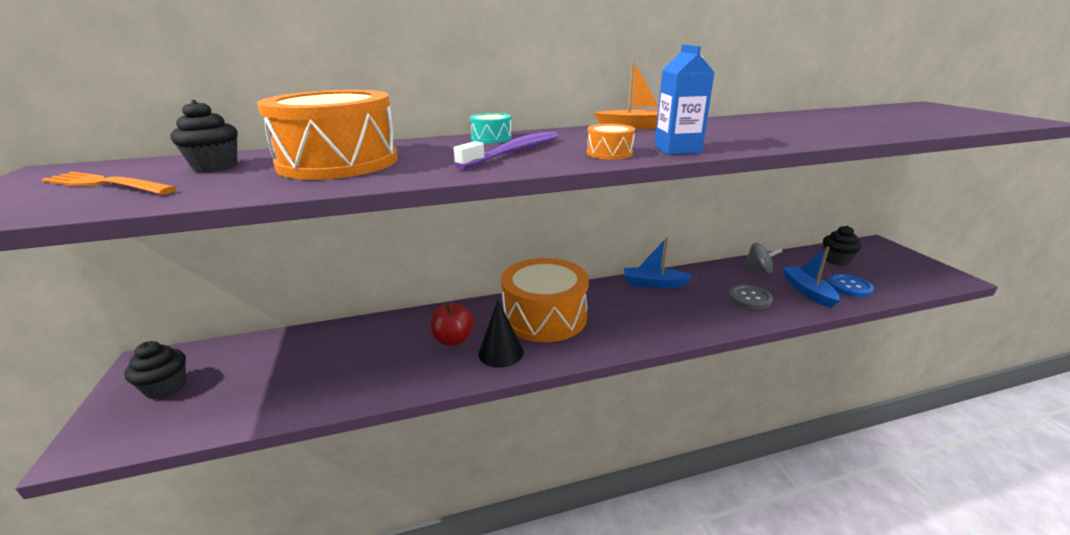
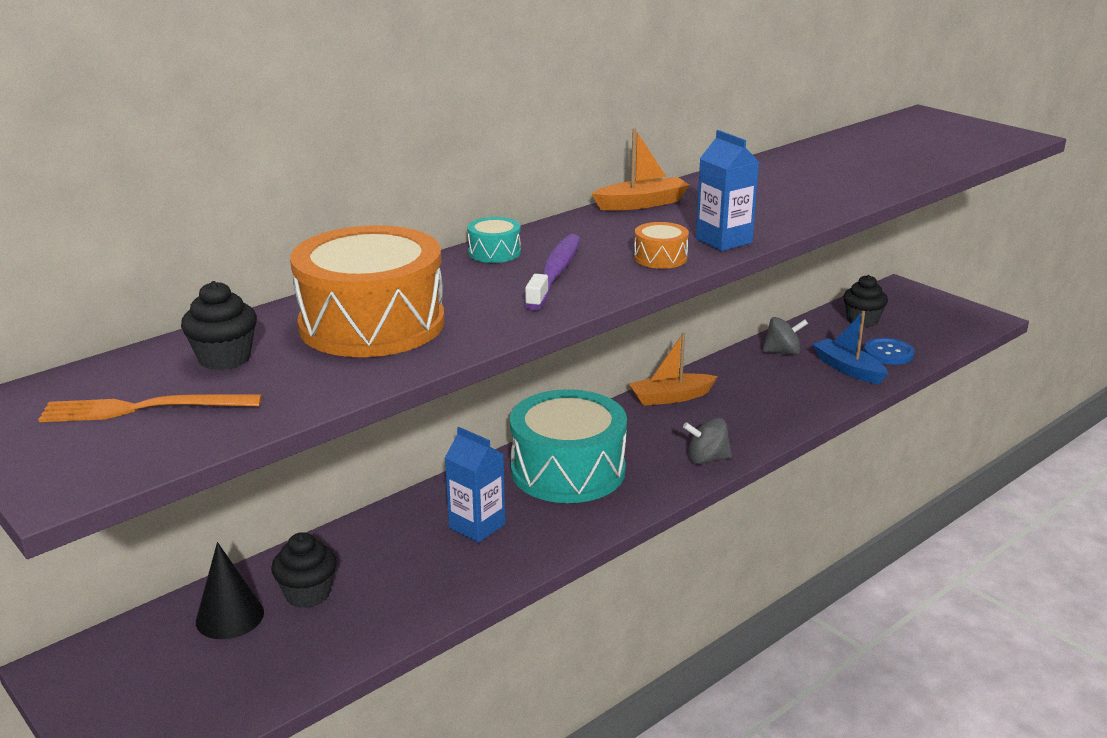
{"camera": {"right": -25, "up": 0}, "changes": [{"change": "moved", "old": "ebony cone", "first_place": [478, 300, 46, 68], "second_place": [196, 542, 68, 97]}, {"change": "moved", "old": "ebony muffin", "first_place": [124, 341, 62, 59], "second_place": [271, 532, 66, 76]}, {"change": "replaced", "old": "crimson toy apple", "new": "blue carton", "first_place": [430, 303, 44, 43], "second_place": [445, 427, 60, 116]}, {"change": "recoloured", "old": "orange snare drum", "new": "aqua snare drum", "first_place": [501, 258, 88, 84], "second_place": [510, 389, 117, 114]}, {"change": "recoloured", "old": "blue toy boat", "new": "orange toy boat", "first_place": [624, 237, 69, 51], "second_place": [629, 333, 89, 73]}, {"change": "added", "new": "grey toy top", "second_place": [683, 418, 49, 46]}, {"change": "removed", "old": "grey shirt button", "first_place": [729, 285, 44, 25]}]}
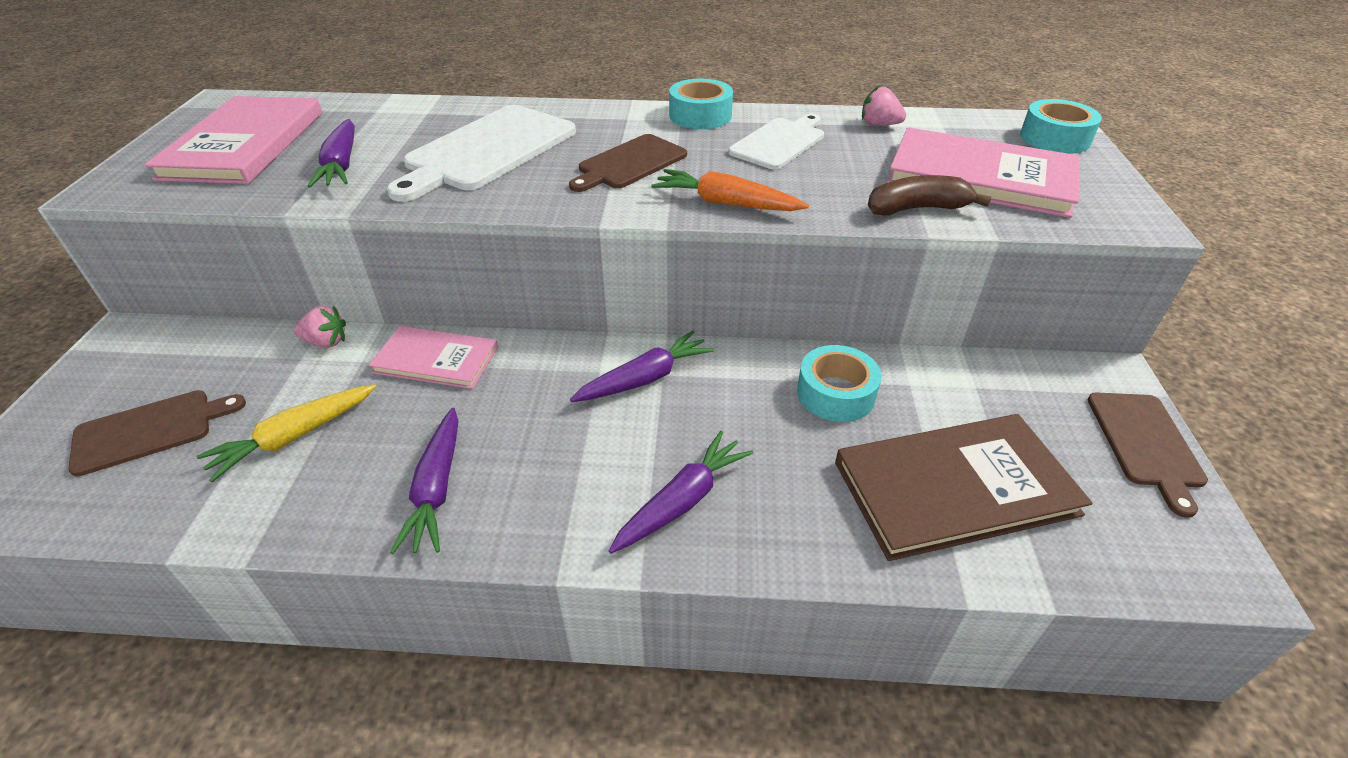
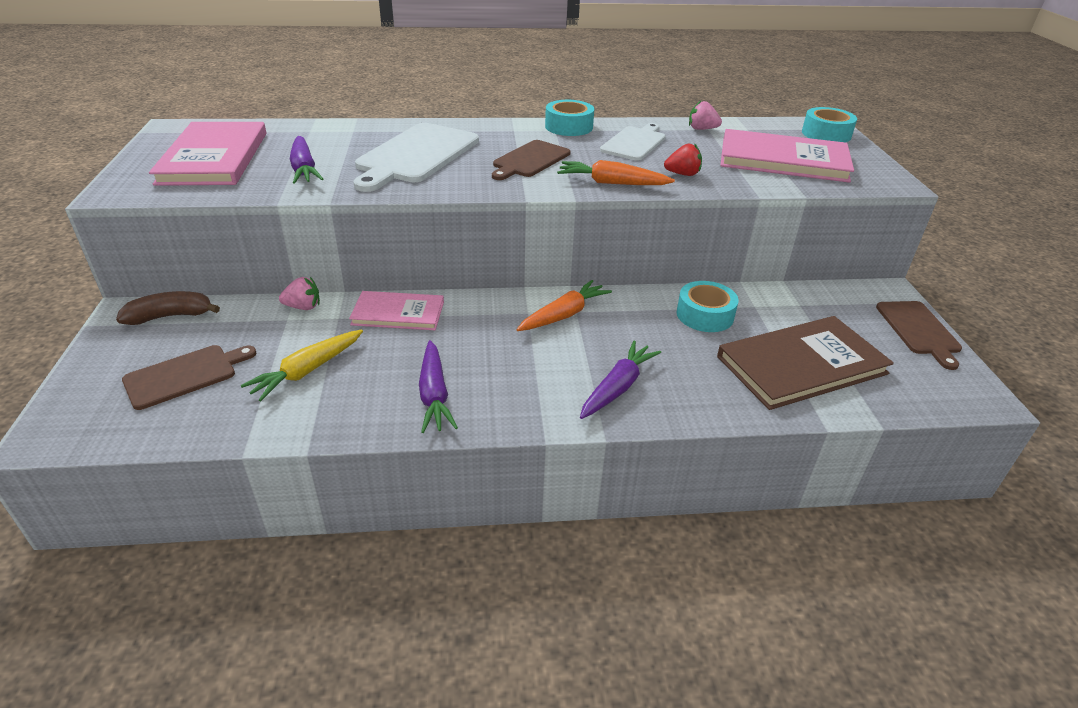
{"camera": {"right": -10, "up": -5}, "changes": [{"change": "moved", "old": "brown banana fruit", "first_place": [868, 175, 123, 41], "second_place": [116, 291, 104, 34]}, {"change": "recoloured", "old": "royal purple toy carrot", "new": "orange toy carrot", "first_place": [570, 331, 144, 71], "second_place": [517, 280, 95, 51]}, {"change": "added", "new": "crimson berry", "second_place": [664, 143, 38, 33]}]}
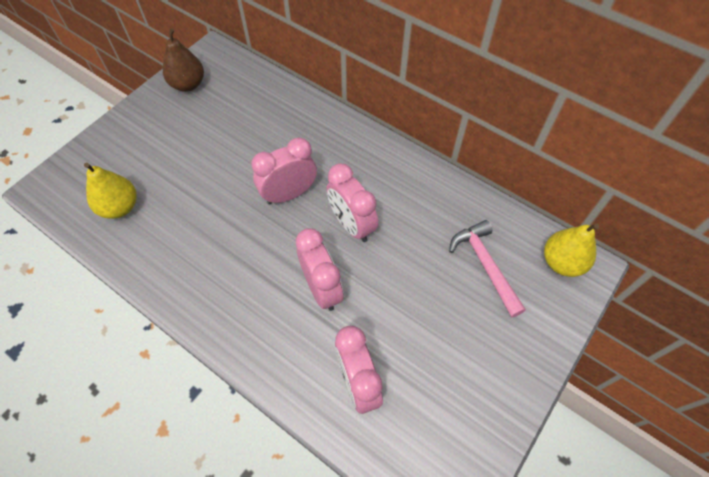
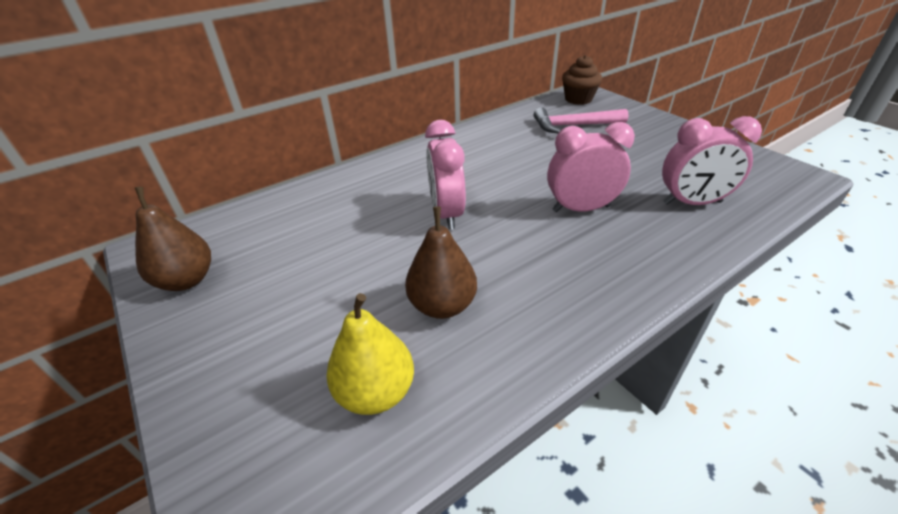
{"camera": {"right": -70, "up": -20}, "changes": [{"change": "added", "new": "brown pear fruit", "second_place": [405, 206, 72, 113]}, {"change": "replaced", "old": "bright yellow pear fruit", "new": "brown muffin", "first_place": [544, 224, 55, 53], "second_place": [562, 55, 40, 50]}, {"change": "removed", "old": "rose-pink bedside clock", "first_place": [326, 163, 52, 79]}]}
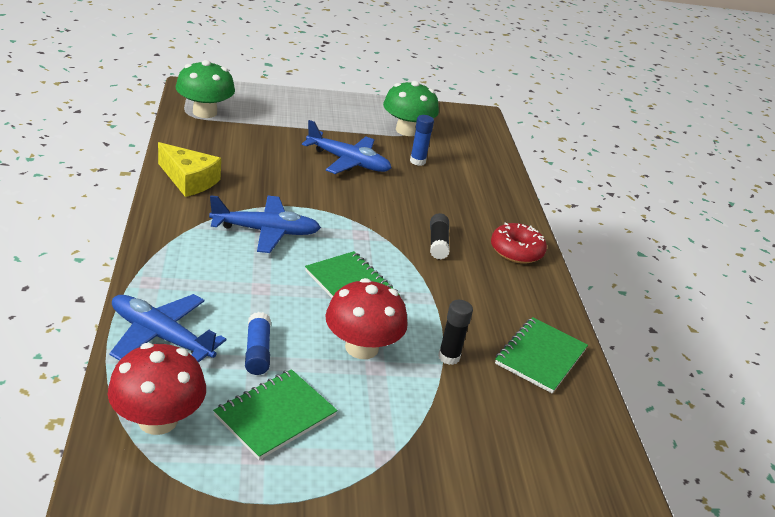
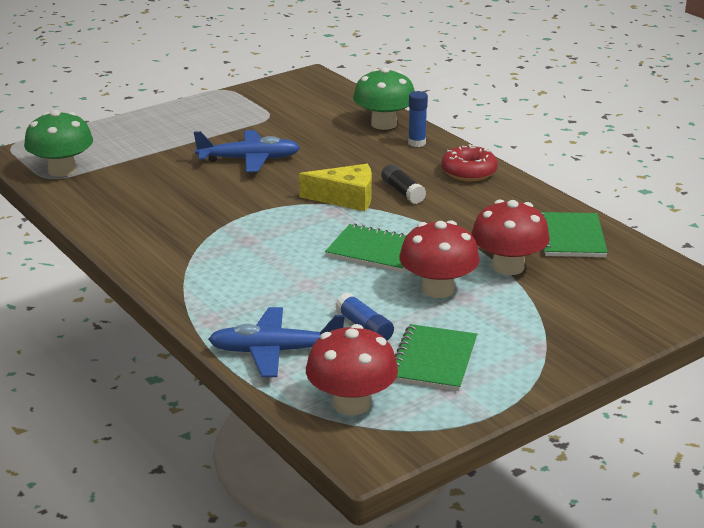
{"camera": {"right": -25, "up": -5}, "changes": [{"change": "moved", "old": "bright yellow piece of cheese", "first_place": [158, 142, 63, 55], "second_place": [299, 164, 73, 47]}, {"change": "moved", "old": "leaf-green toadstool", "first_place": [383, 81, 56, 55], "second_place": [353, 67, 61, 63]}, {"change": "moved", "old": "blue stick of glue", "first_place": [410, 115, 24, 51], "second_place": [408, 91, 20, 56]}, {"change": "replaced", "old": "ebony stick of glue", "new": "crimson toadstool", "first_place": [438, 300, 35, 65], "second_place": [471, 199, 79, 76]}, {"change": "removed", "old": "blue aeroplane", "first_place": [209, 195, 112, 58]}]}
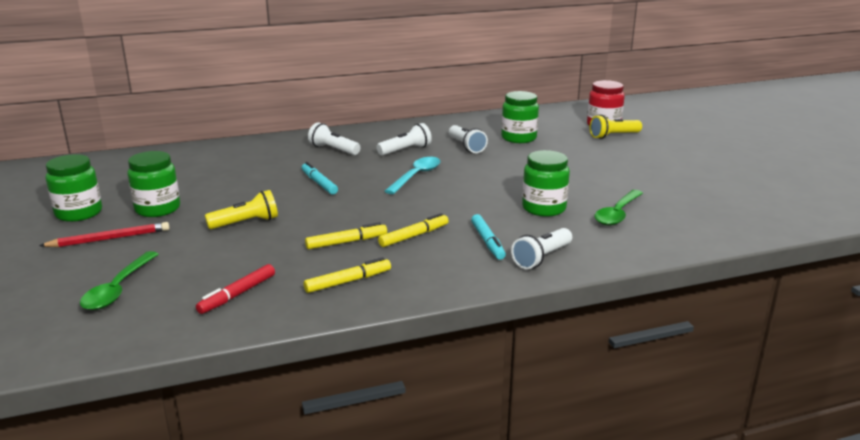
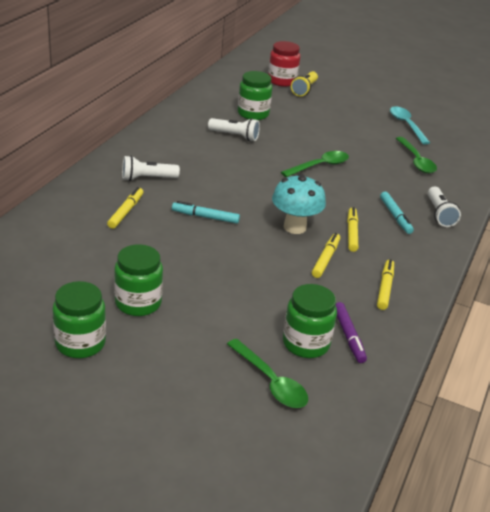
{"camera": {"right": -50, "up": 10}, "changes": [{"change": "added", "new": "bright yellow marker", "second_place": [107, 187, 36, 42]}, {"change": "added", "new": "aqua toadstool", "second_place": [272, 174, 54, 60]}, {"change": "added", "new": "leaf-green tablespoon", "second_place": [281, 151, 68, 26]}, {"change": "moved", "old": "leaf-green jar", "first_place": [522, 150, 48, 67], "second_place": [283, 284, 54, 74]}, {"change": "recoloured", "old": "crimson marker", "new": "royal purple marker", "first_place": [196, 264, 79, 50], "second_place": [336, 302, 31, 61]}, {"change": "turned", "old": "aqua marker", "first_place": [471, 214, 35, 46], "second_place": [380, 192, 34, 42], "degrees": 45}, {"change": "moved", "old": "aqua tablespoon", "first_place": [385, 157, 56, 37], "second_place": [390, 106, 40, 39]}, {"change": "removed", "old": "crimson lead pencil", "first_place": [39, 222, 131, 25]}, {"change": "removed", "old": "bright yellow torch", "first_place": [205, 190, 73, 39]}, {"change": "removed", "old": "white torch", "first_place": [377, 123, 55, 33]}]}
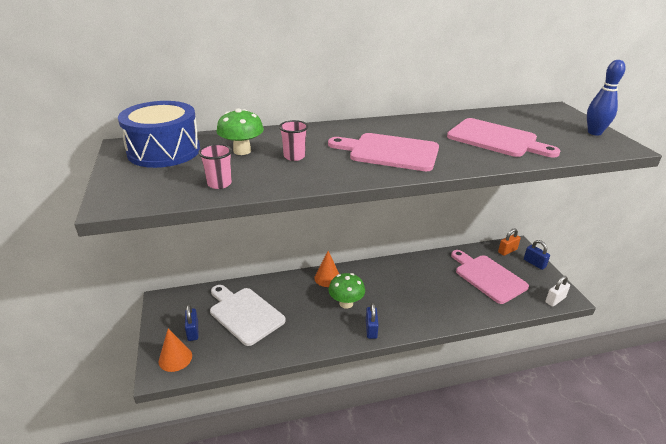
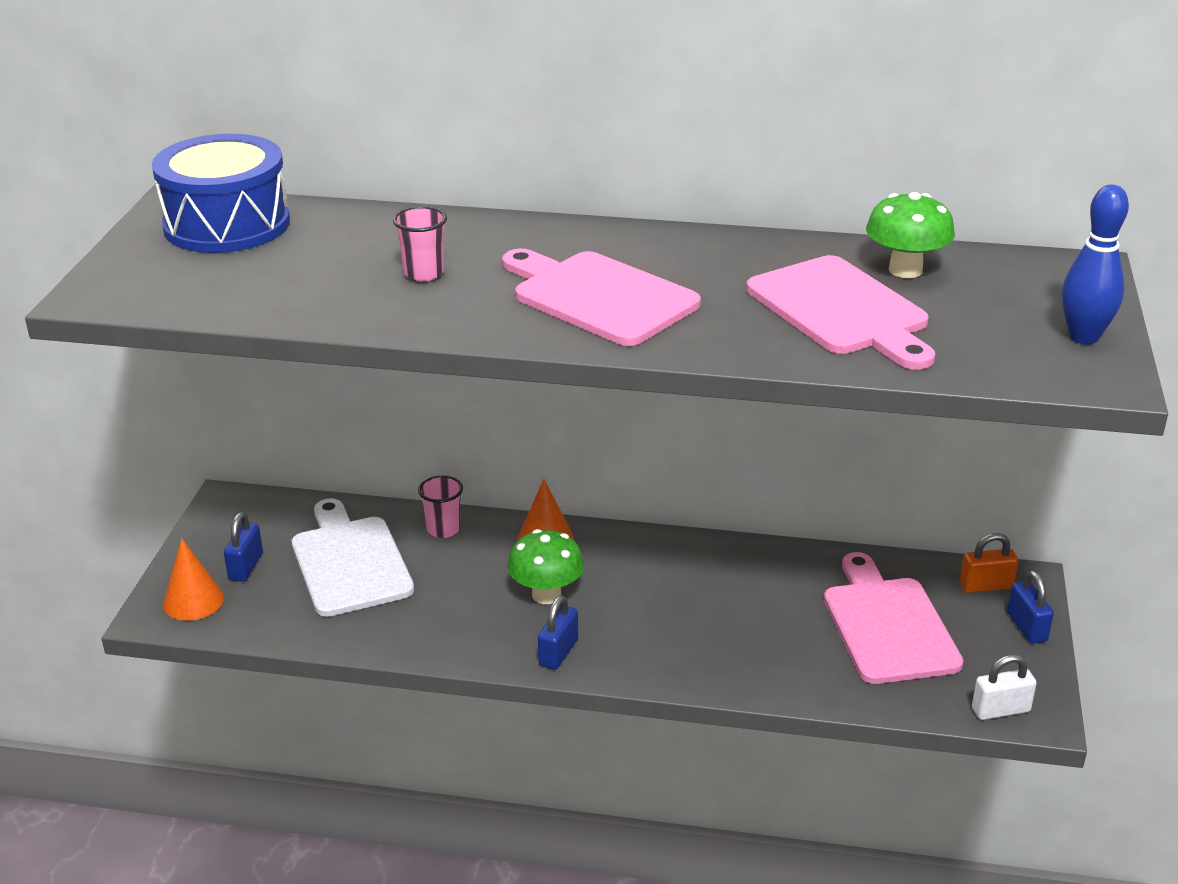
{"camera": {"right": 25, "up": 0}, "changes": [{"change": "moved", "old": "rose-pink beaker", "first_place": [198, 144, 34, 45], "second_place": [418, 475, 45, 63]}, {"change": "moved", "old": "leaf-green toadstool", "first_place": [216, 108, 48, 47], "second_place": [866, 192, 89, 86]}]}
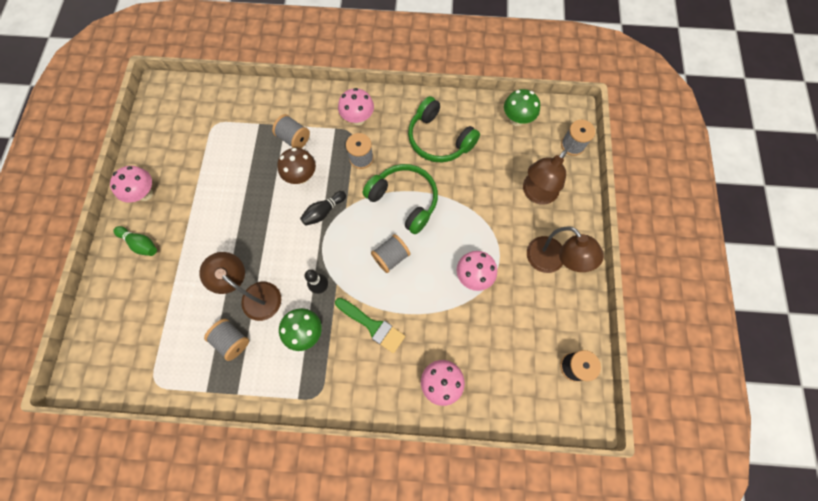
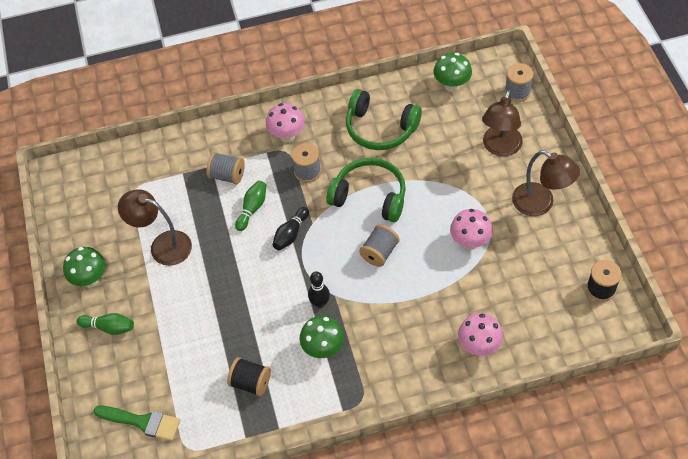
{"camera": {"right": -15, "up": -15}, "changes": [{"change": "recoloured", "old": "rose-pink toadstool", "new": "leaf-green toadstool", "first_place": [110, 166, 43, 37], "second_place": [63, 247, 43, 40]}, {"change": "moved", "old": "leaf-green brush", "first_place": [335, 298, 70, 55], "second_place": [94, 406, 86, 35]}, {"change": "moved", "old": "brown lamp", "first_place": [199, 252, 82, 69], "second_place": [118, 189, 74, 77]}, {"change": "recoloured", "old": "grey reel of thread", "new": "ebony reel of thread", "first_place": [204, 319, 45, 42], "second_place": [227, 357, 44, 39]}, {"change": "replaced", "old": "brown toadstool", "new": "leaf-green tenpin", "first_place": [277, 148, 39, 36], "second_place": [235, 181, 31, 50]}]}
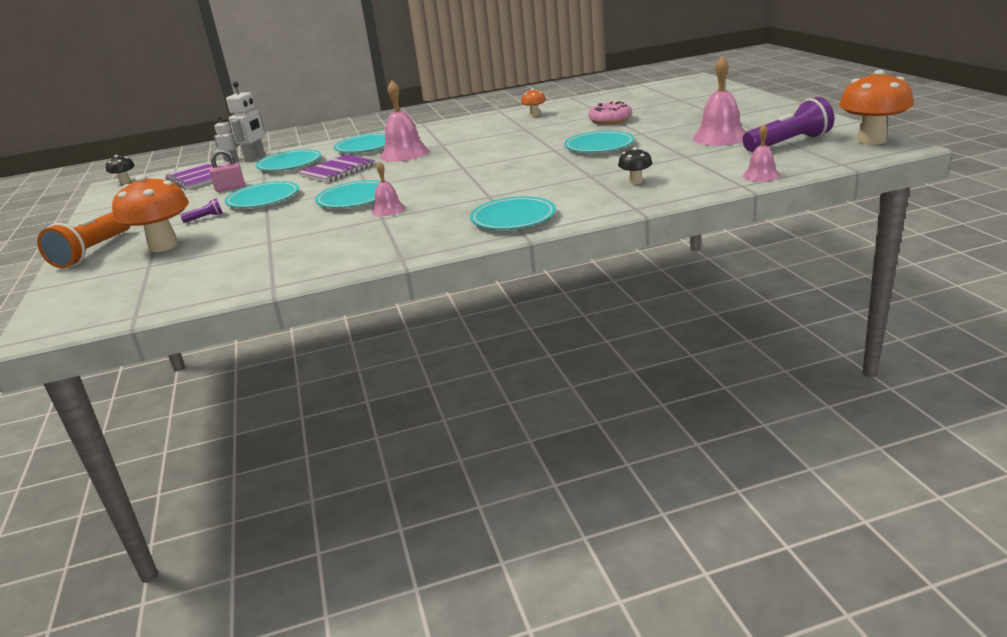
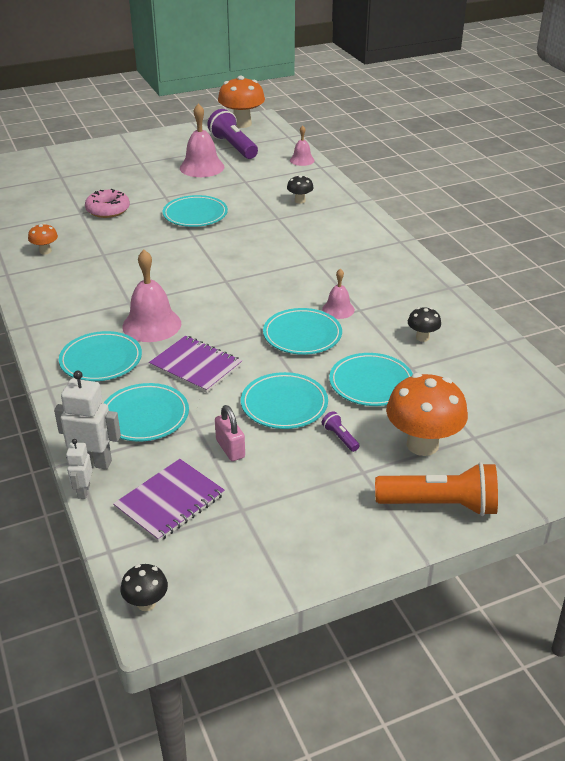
{"camera": {"right": -100, "up": 10}, "changes": [{"change": "moved", "old": "aqua dinner plate", "first_place": [470, 196, 86, 34], "second_place": [329, 353, 84, 53]}, {"change": "added", "new": "ebony toadstool", "second_place": [408, 307, 33, 35]}]}
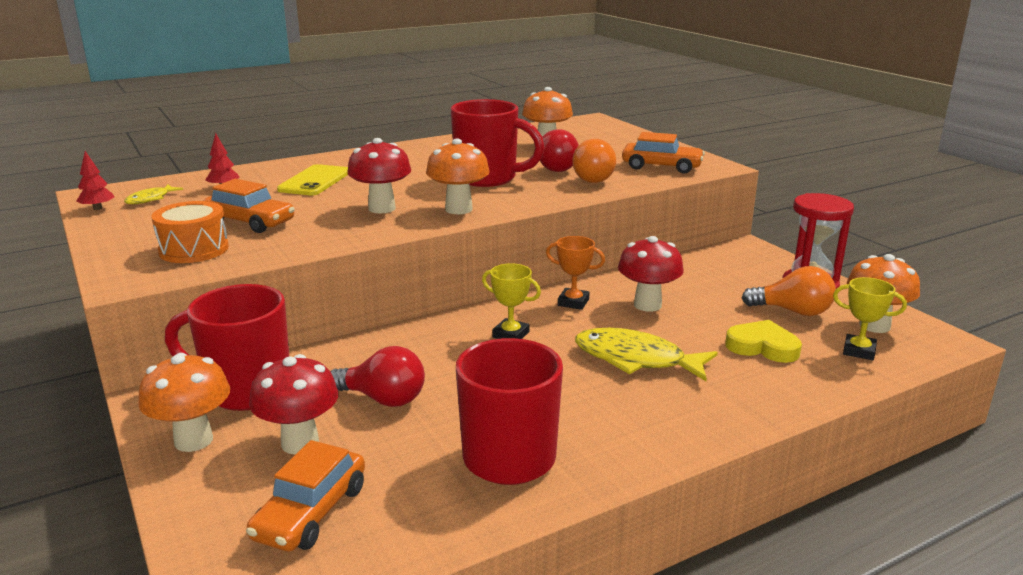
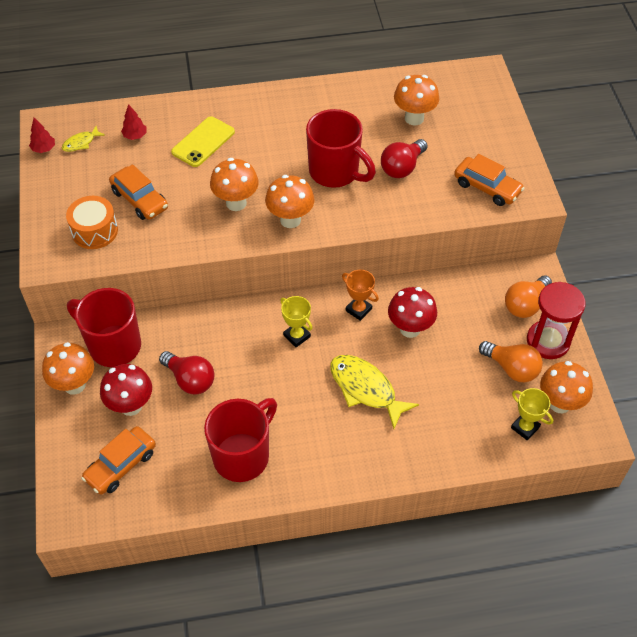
{"camera": {"right": 20, "up": 30}, "changes": [{"change": "recoloured", "old": "crimson toadstool", "new": "orange toadstool", "first_place": [347, 138, 64, 76], "second_place": [210, 158, 49, 53]}, {"change": "moved", "old": "orange light bulb", "first_place": [573, 139, 43, 44], "second_place": [505, 276, 47, 42]}, {"change": "removed", "old": "bright yellow heart", "first_place": [725, 320, 77, 43]}]}
